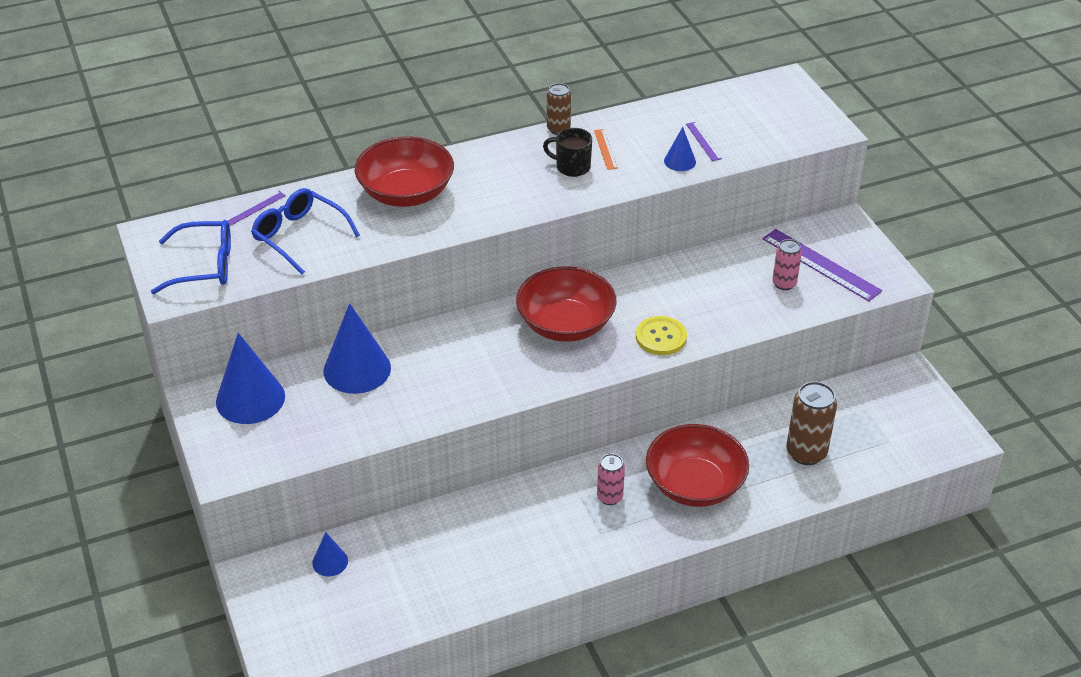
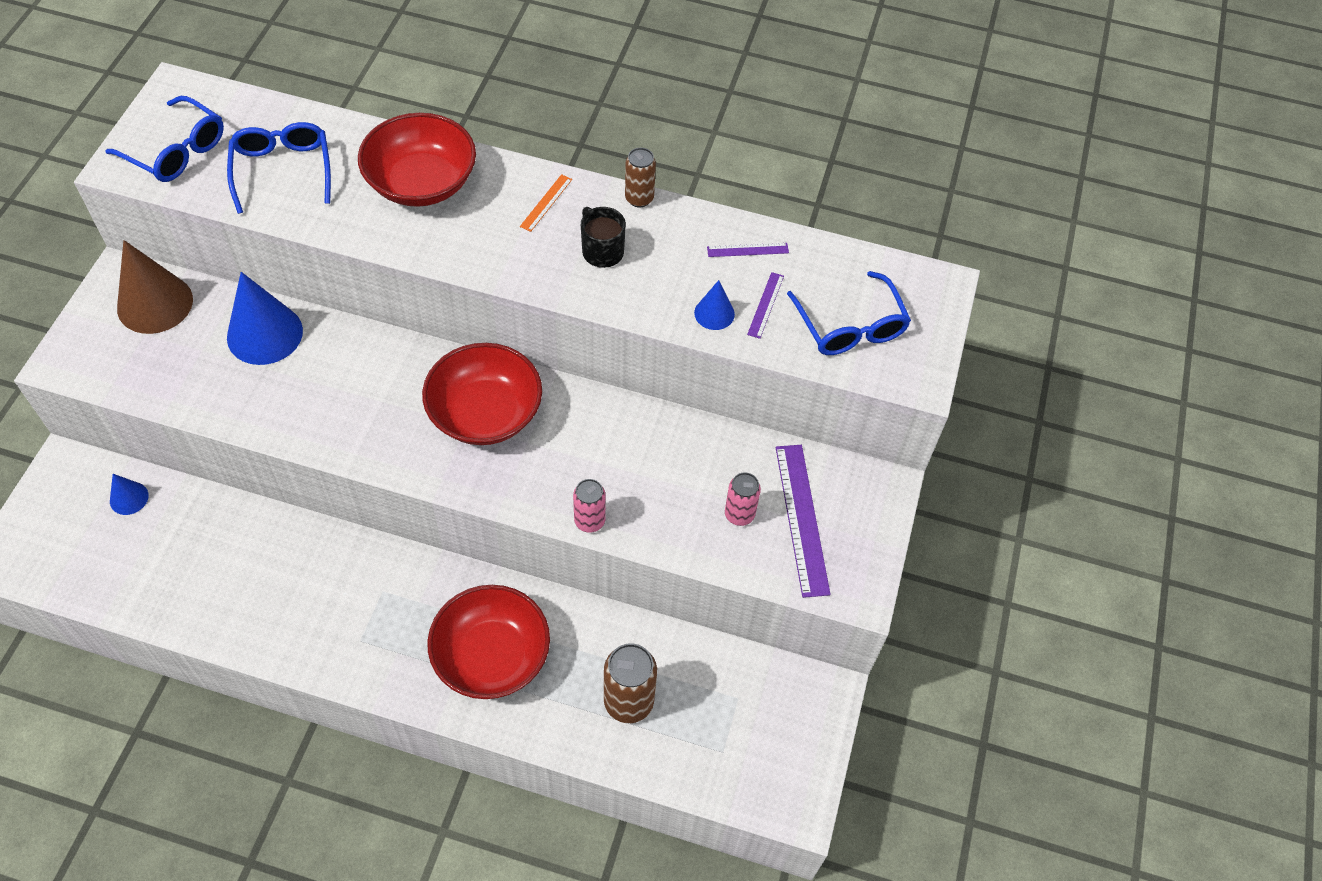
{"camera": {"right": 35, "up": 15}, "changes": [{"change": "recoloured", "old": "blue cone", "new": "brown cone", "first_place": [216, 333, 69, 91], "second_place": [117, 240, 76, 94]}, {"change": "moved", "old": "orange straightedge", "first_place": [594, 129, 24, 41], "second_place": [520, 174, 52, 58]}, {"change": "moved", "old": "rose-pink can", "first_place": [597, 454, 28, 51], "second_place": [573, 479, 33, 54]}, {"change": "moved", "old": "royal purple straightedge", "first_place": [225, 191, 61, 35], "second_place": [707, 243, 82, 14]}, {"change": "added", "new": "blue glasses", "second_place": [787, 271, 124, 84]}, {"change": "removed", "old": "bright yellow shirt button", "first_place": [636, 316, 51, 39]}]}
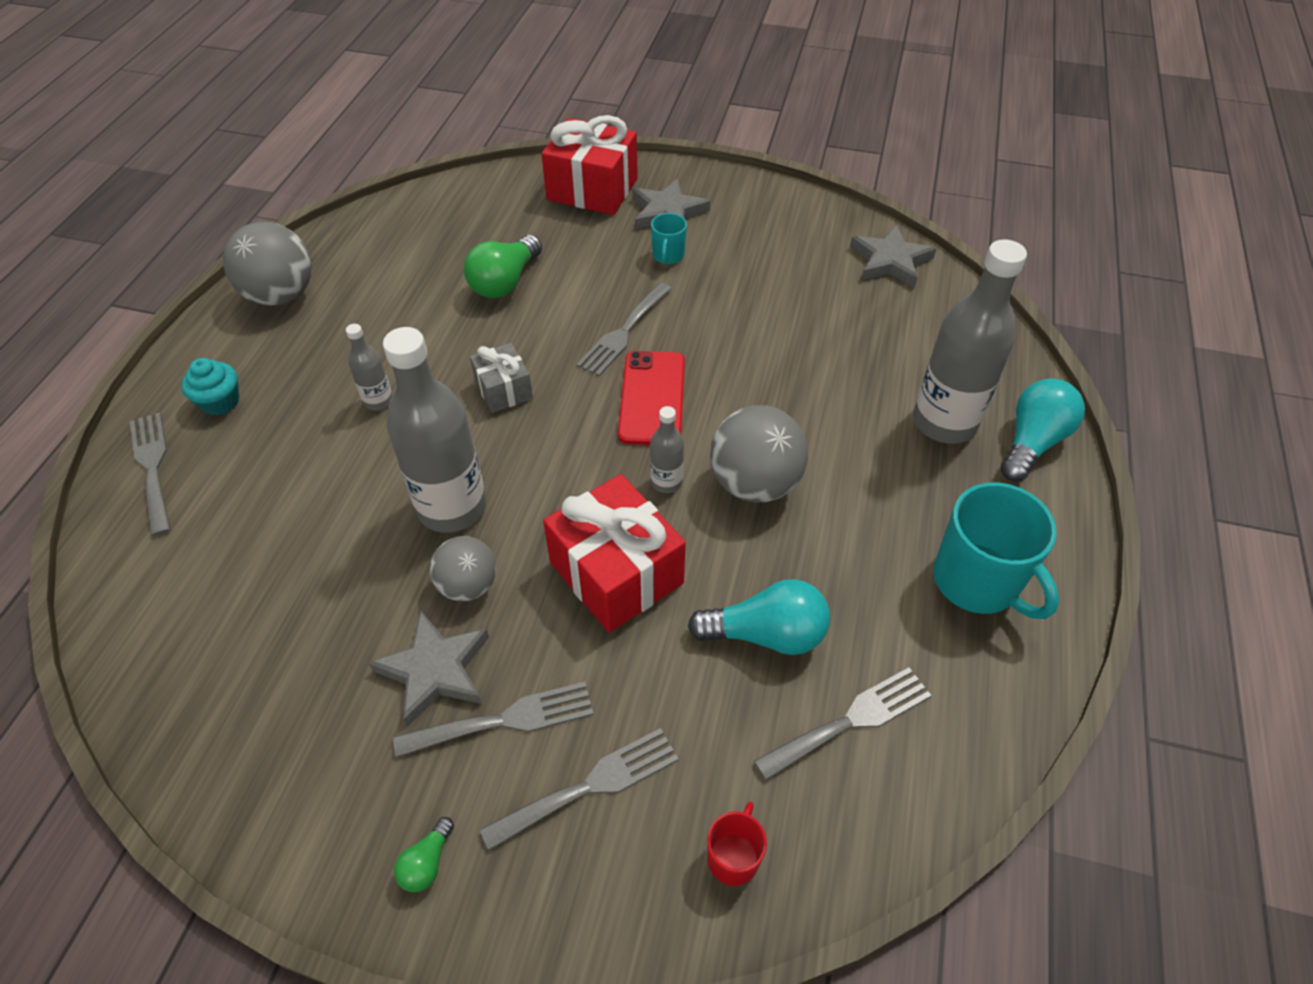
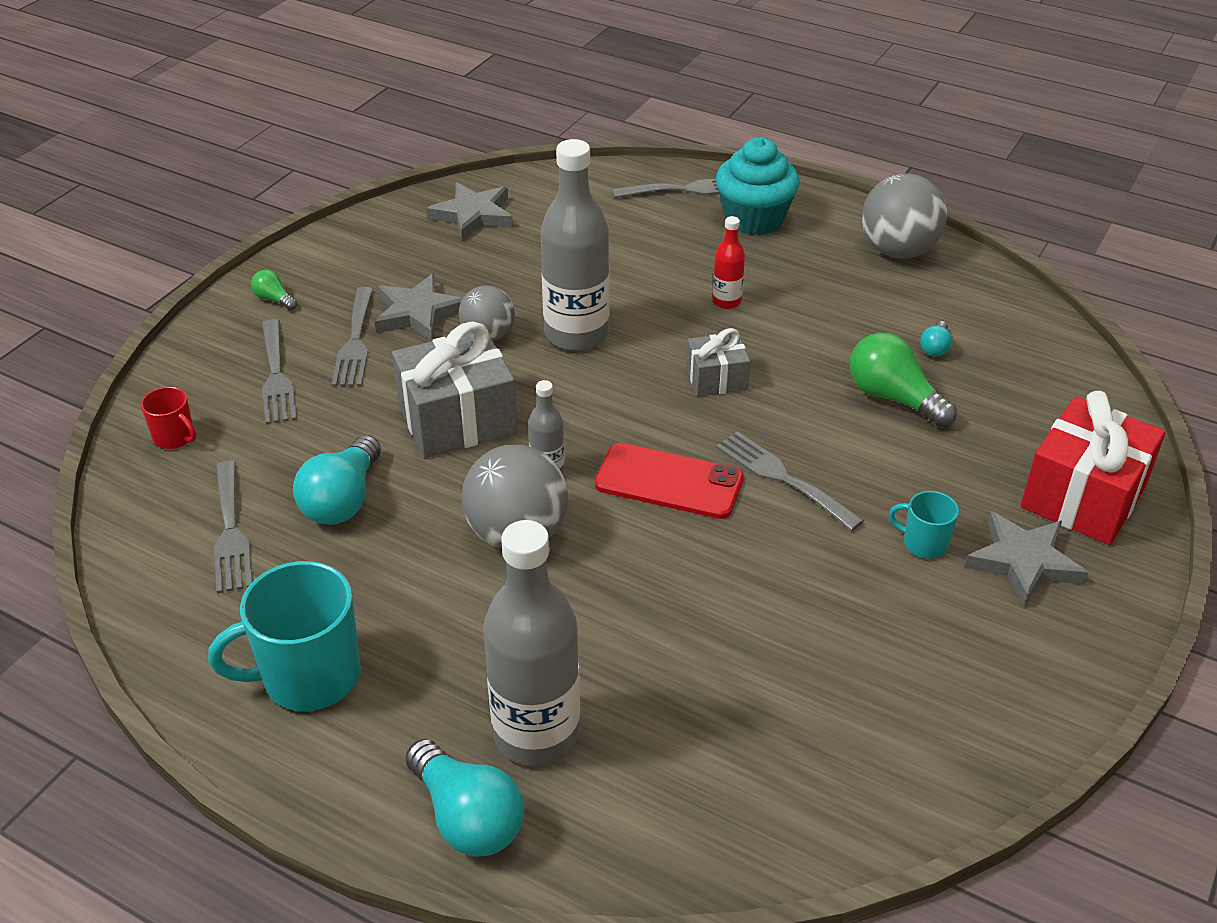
{"camera": {"right": 105, "up": -10}, "changes": [{"change": "recoloured", "old": "crimson present", "new": "grey present", "first_place": [543, 474, 143, 159], "second_place": [392, 321, 126, 137]}, {"change": "moved", "old": "grey five-pointed star", "first_place": [850, 225, 87, 63], "second_place": [427, 182, 86, 59]}, {"change": "recoloured", "old": "grey bottle", "new": "crimson bottle", "first_place": [346, 324, 47, 87], "second_place": [712, 216, 33, 93]}, {"change": "resized", "old": "aqua muffin", "first_place": [181, 358, 58, 58], "second_place": [716, 137, 84, 98], "factor": 1.73}, {"change": "added", "new": "aqua light bulb", "second_place": [920, 321, 32, 36]}]}
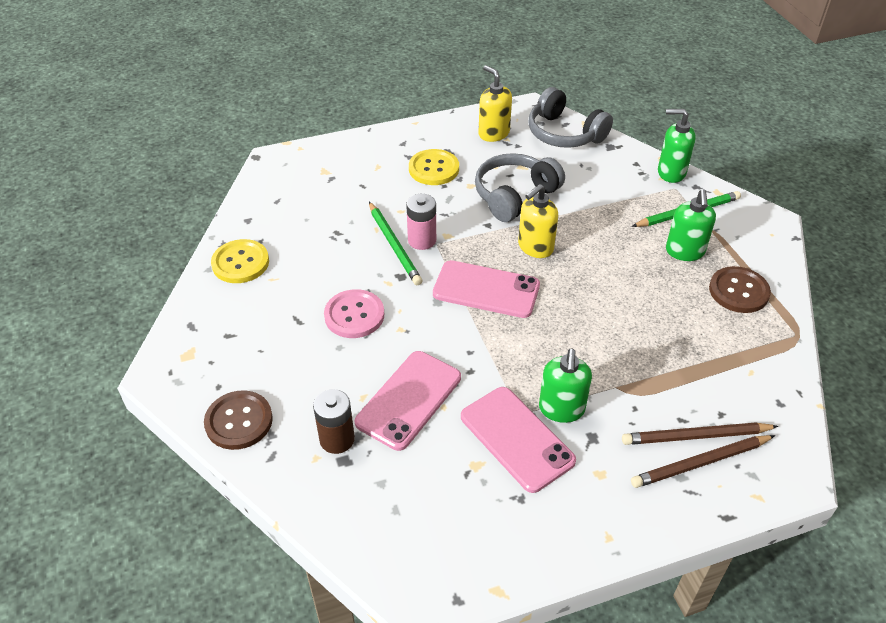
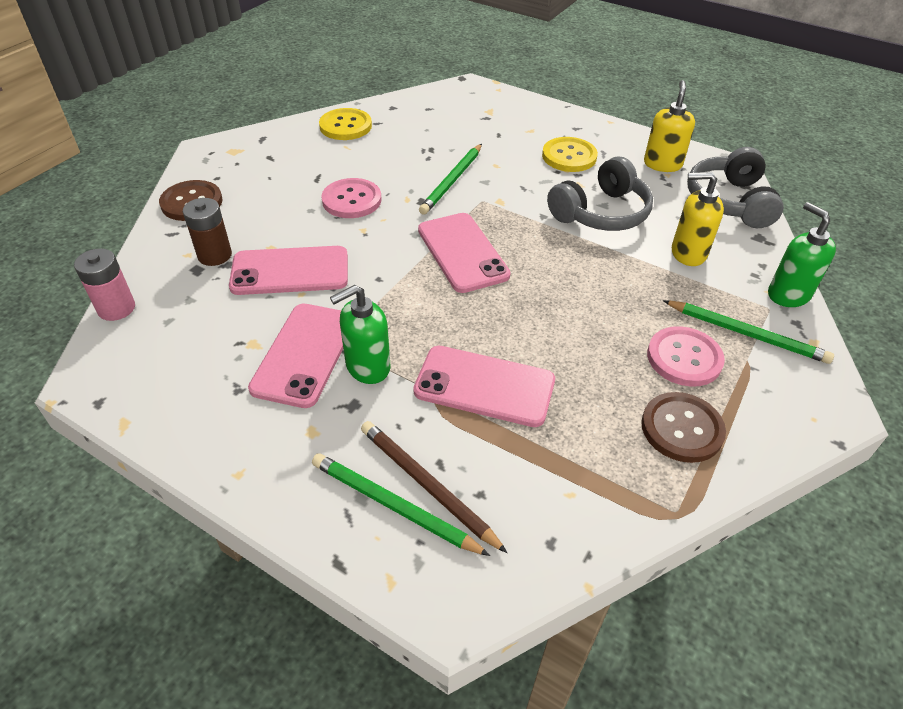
{"camera": {"right": 50, "up": 0}, "changes": [{"change": "moved", "old": "rose-pink power cell", "first_place": [406, 194, 30, 56], "second_place": [74, 248, 61, 73]}, {"change": "recoloured", "old": "brown lead pencil", "new": "leaf-green lead pencil", "first_place": [631, 435, 144, 53], "second_place": [312, 453, 178, 103]}, {"change": "added", "new": "rose-pink mobile phone", "second_place": [413, 346, 142, 81]}, {"change": "turned", "old": "grey headset", "first_place": [475, 153, 90, 69], "second_place": [547, 156, 106, 75], "degrees": 135}, {"change": "replaced", "old": "leaf-green soap pump", "new": "rose-pink shirt button", "first_place": [666, 189, 50, 72], "second_place": [647, 326, 78, 60]}, {"change": "moved", "old": "bright yellow soap pump", "first_place": [518, 184, 40, 74], "second_place": [672, 172, 52, 94]}]}
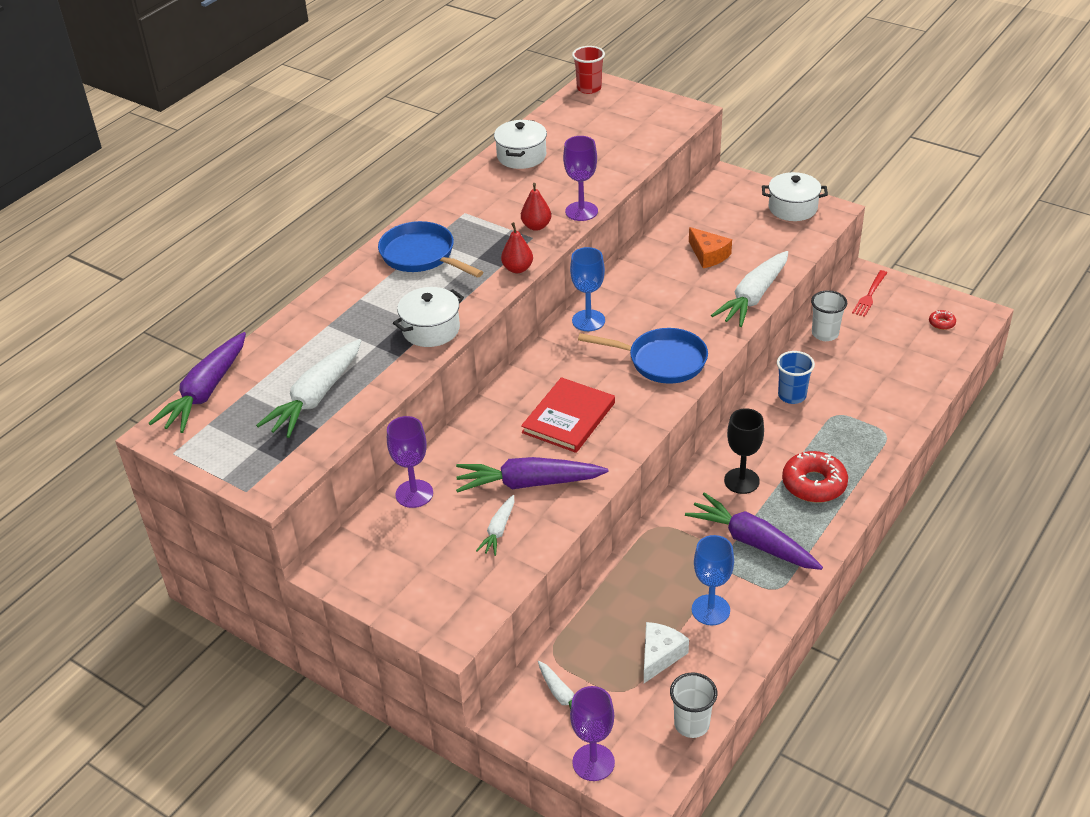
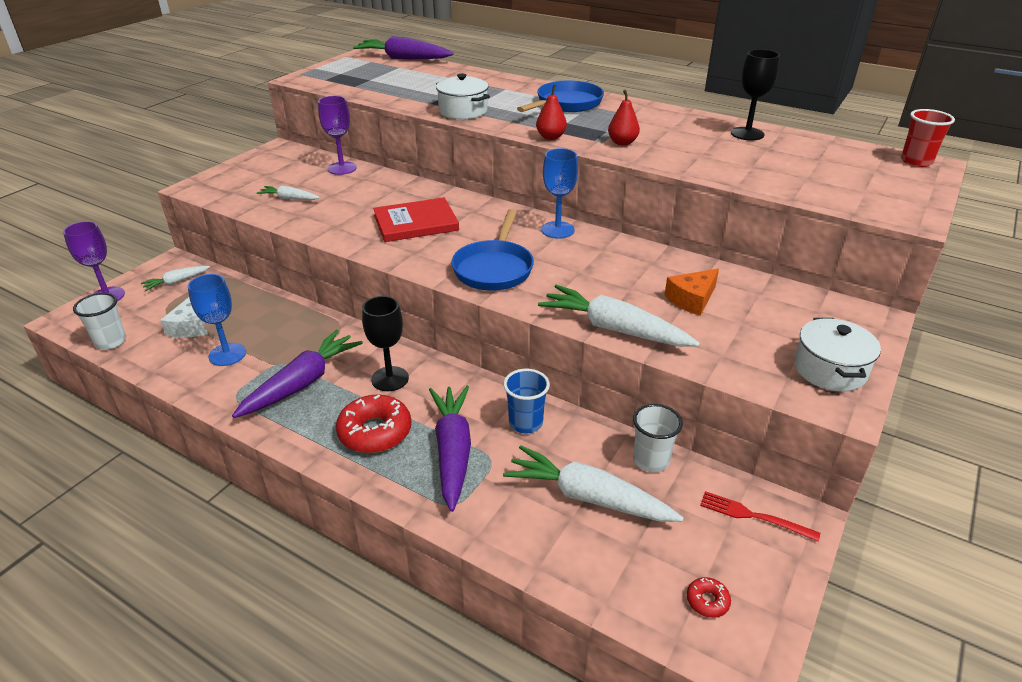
{"camera": {"right": 85, "up": -5}, "changes": [{"change": "turned", "old": "white piece of cheese", "first_place": [644, 622, 45, 61], "second_place": [160, 297, 48, 41], "degrees": 60}, {"change": "turned", "old": "crimson hardcover", "first_place": [521, 377, 94, 76], "second_place": [373, 197, 86, 45], "degrees": -45}, {"change": "moved", "old": "royal purple toy carrot", "first_place": [456, 457, 153, 36], "second_place": [429, 386, 42, 126]}, {"change": "moved", "old": "white toy carrot", "first_place": [256, 339, 105, 99], "second_place": [503, 445, 181, 77]}, {"change": "replaced", "old": "white stockpot", "new": "ebony chalice", "first_place": [494, 120, 53, 49], "second_place": [731, 49, 49, 91]}, {"change": "removed", "old": "royal purple chalice", "first_place": [563, 136, 35, 85]}]}
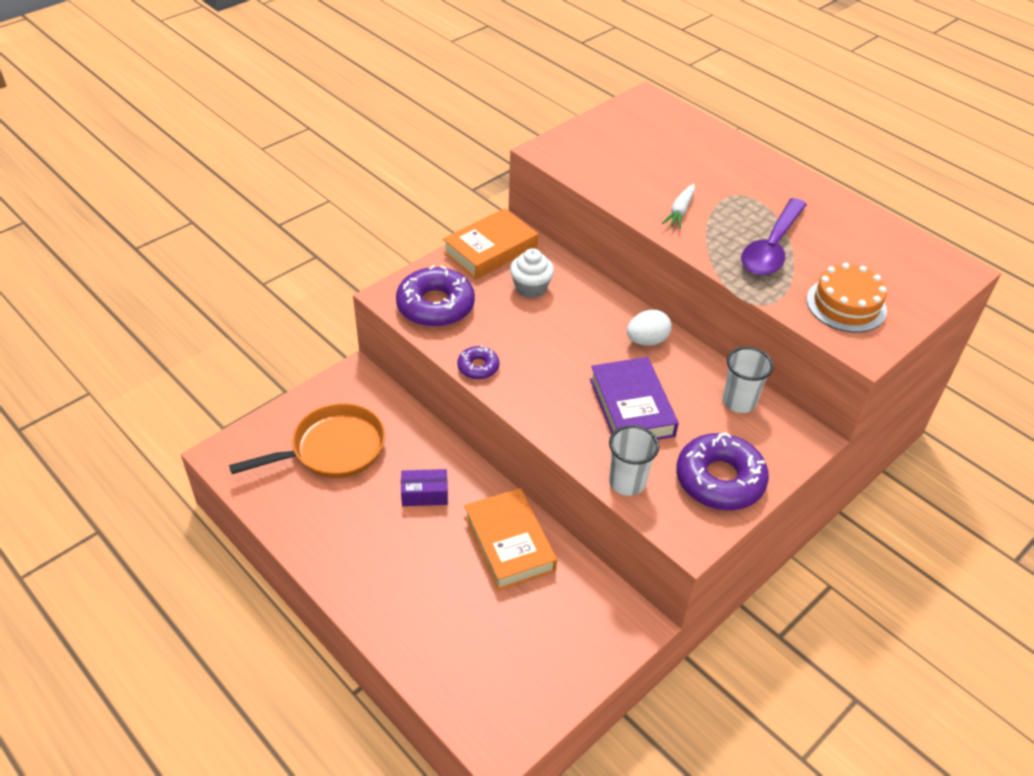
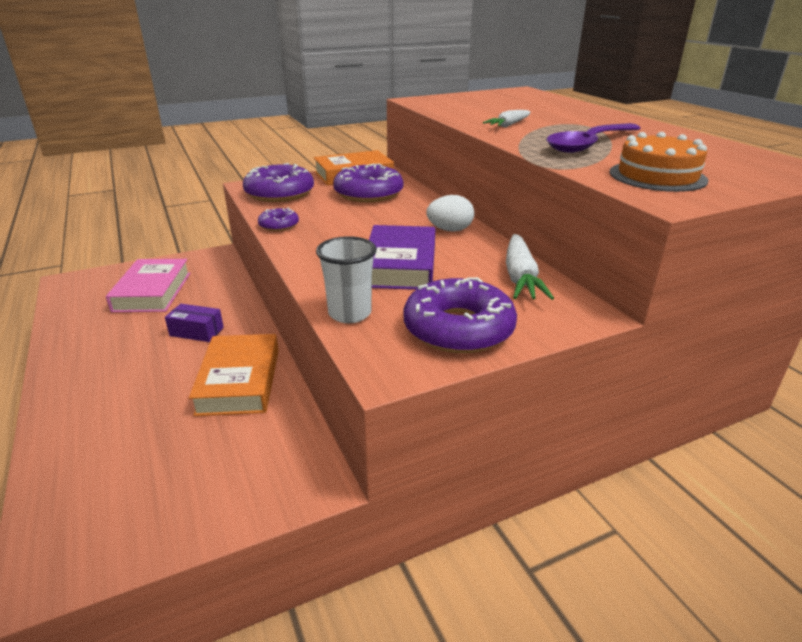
{"camera": {"right": 20, "up": -15}, "changes": [{"change": "replaced", "old": "orange pan", "new": "rose-pink hardcover", "first_place": [229, 403, 156, 75], "second_place": [106, 259, 84, 53]}, {"change": "replaced", "old": "white muffin", "new": "royal purple glazed donut", "first_place": [510, 248, 44, 50], "second_place": [333, 163, 70, 39]}, {"change": "replaced", "old": "white beaker", "new": "white toy carrot", "first_place": [723, 347, 51, 66], "second_place": [506, 234, 48, 66]}]}
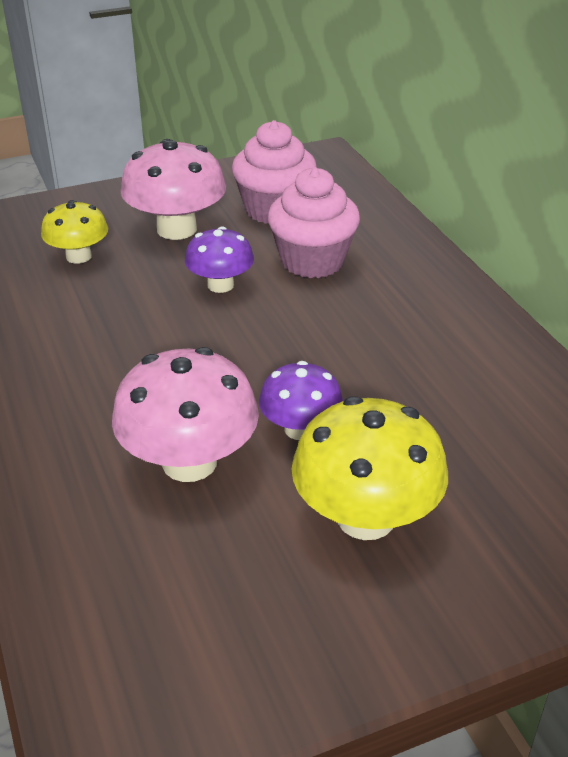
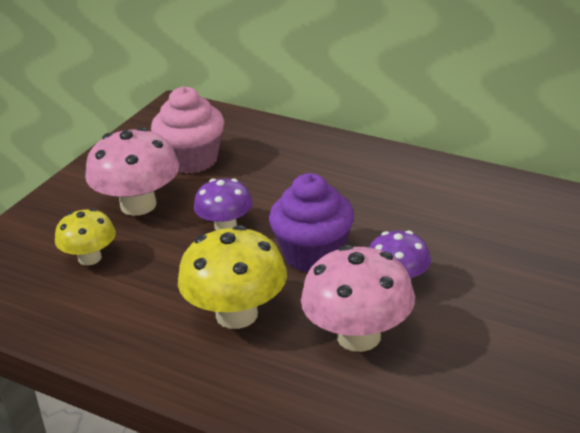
{"camera": {"right": -35, "up": -5}, "changes": [{"change": "moved", "old": "bright yellow toadstool", "first_place": [292, 396, 156, 144], "second_place": [178, 225, 109, 104]}, {"change": "added", "new": "royal purple muffin", "second_place": [269, 173, 85, 99]}, {"change": "removed", "old": "rose-pink muffin", "first_place": [267, 167, 93, 111]}]}
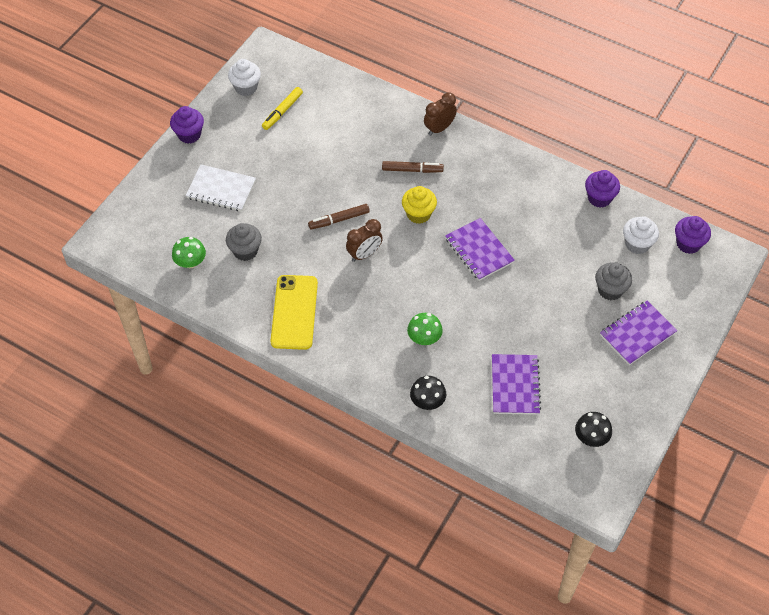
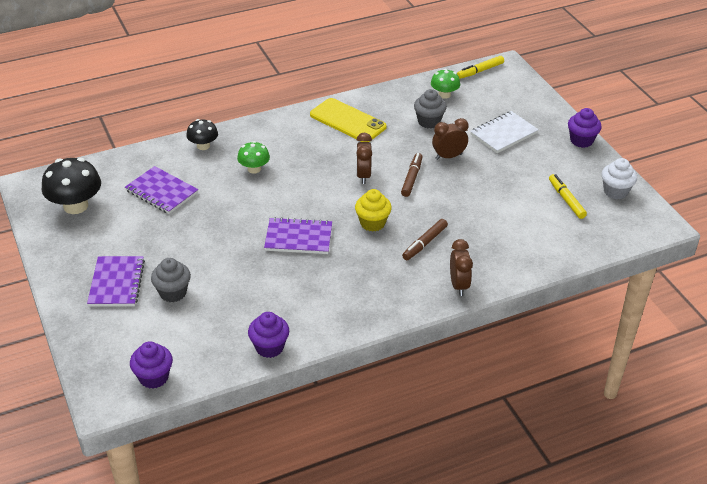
{"camera": {"right": 125, "up": -15}, "changes": [{"change": "resized", "old": "ebony toadstool", "first_place": [575, 412, 37, 35], "second_place": [42, 158, 59, 56], "factor": 1.72}, {"change": "added", "new": "brown bedside clock", "second_place": [432, 118, 37, 42]}, {"change": "added", "new": "bright yellow marker", "second_place": [457, 56, 47, 23]}, {"change": "removed", "old": "white muffin", "first_place": [623, 216, 36, 38]}]}
